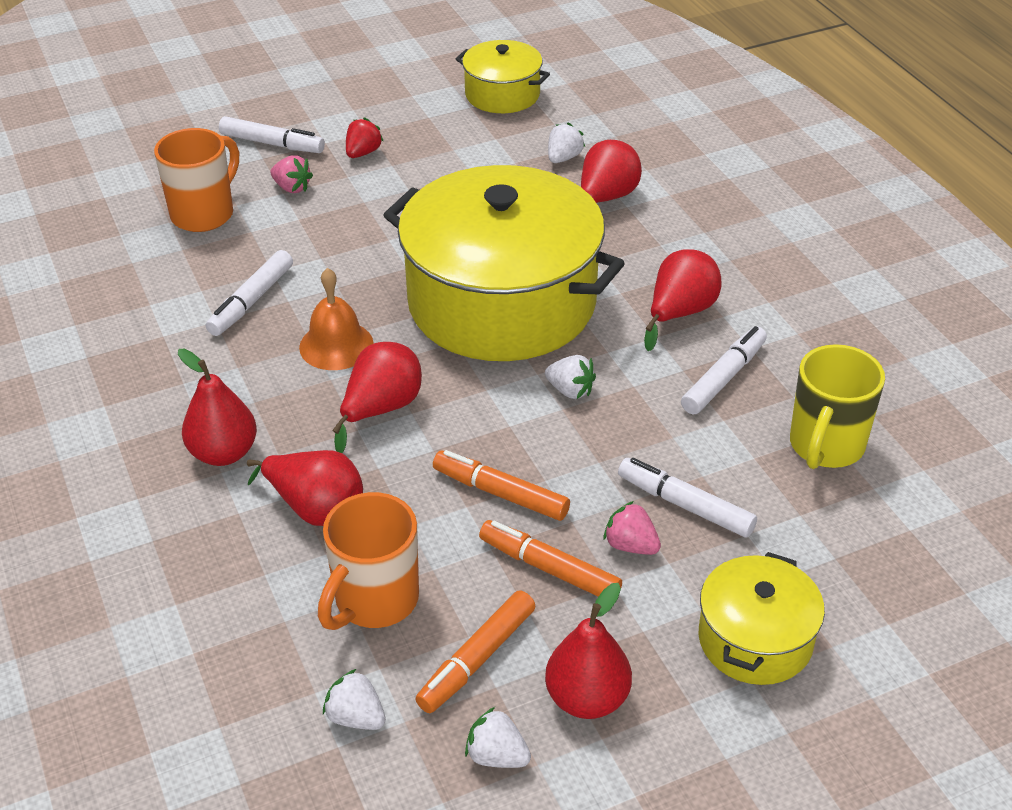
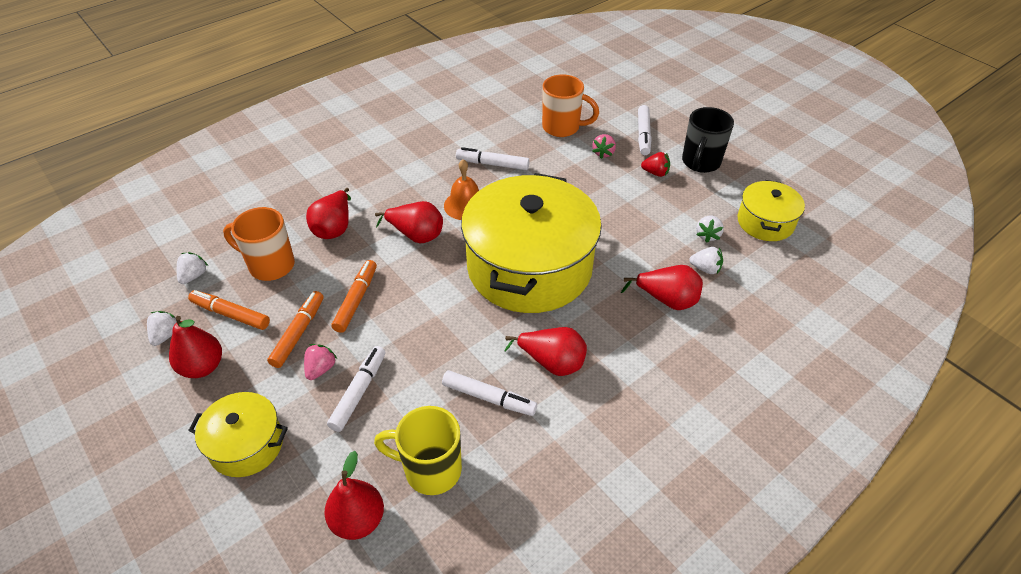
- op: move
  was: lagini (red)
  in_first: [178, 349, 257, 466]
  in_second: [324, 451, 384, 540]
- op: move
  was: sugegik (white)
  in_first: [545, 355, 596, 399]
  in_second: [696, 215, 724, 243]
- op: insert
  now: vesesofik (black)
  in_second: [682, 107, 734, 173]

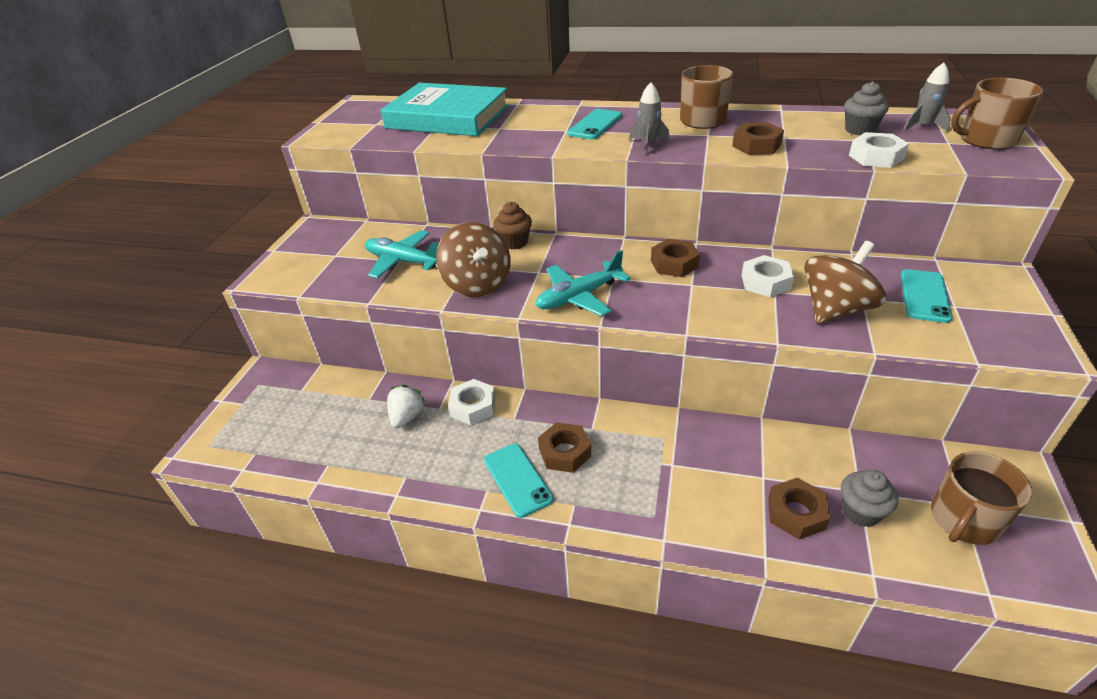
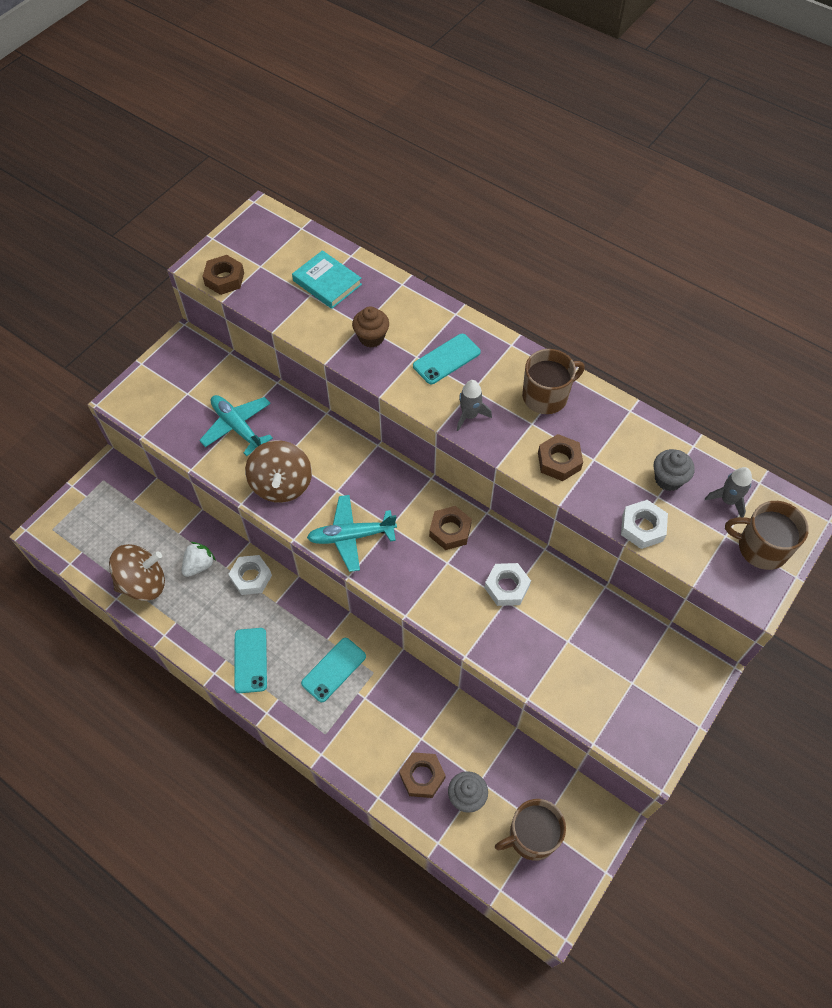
- op: resize
  was: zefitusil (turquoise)
  in_first: [381, 83, 509, 136]
  in_second: [292, 250, 362, 309]
  ratio: 0.54
- op: move
  was: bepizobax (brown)
  in_first: [493, 202, 532, 249]
  in_second: [352, 306, 389, 348]
- op: move
  was: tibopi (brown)
  in_first: [538, 422, 591, 473]
  in_second: [202, 255, 244, 295]
- op: move
  was: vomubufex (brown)
  in_first: [804, 241, 886, 324]
  in_second: [109, 544, 165, 601]
- op: move
  was: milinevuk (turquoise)
  in_first: [901, 269, 953, 323]
  in_second: [301, 638, 366, 702]

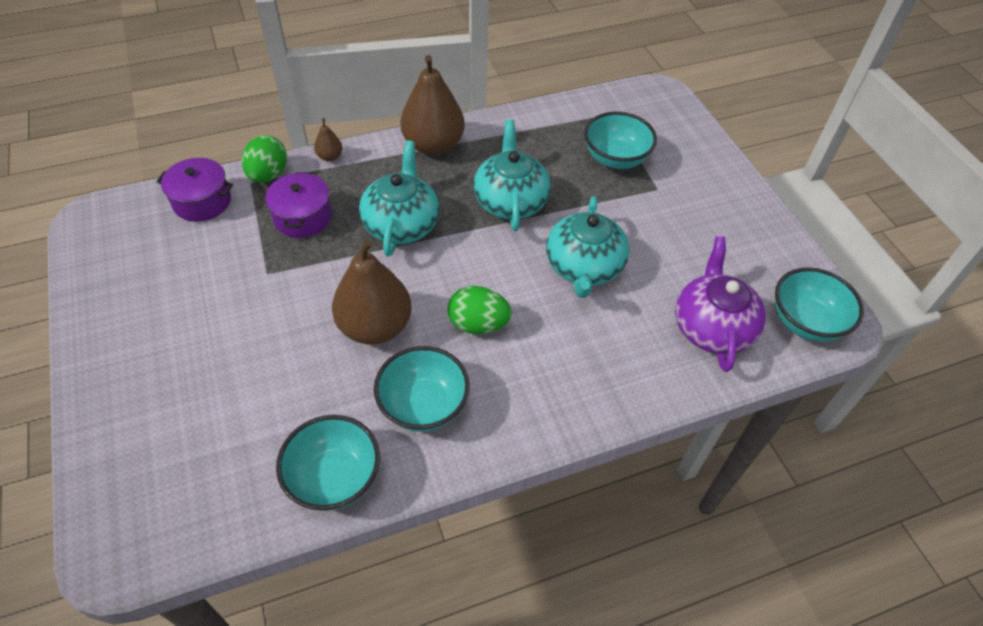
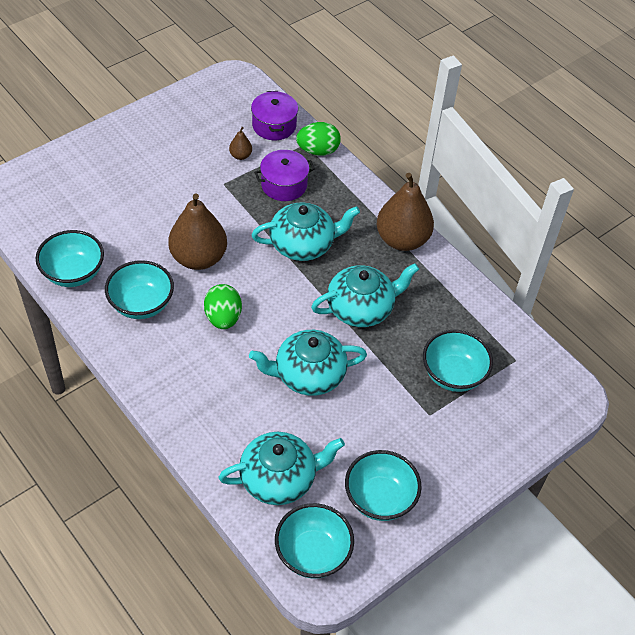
- op: move
  was: lagini (brown)
  in_first: [314, 118, 342, 161]
  in_second: [229, 127, 252, 160]
- op: recolor
  was: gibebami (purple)
  now: gibebami (turquoise)
  in_first: [675, 236, 766, 372]
  in_second: [218, 432, 345, 505]
- op: insert
  now: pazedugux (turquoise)
  in_second: [345, 450, 422, 521]

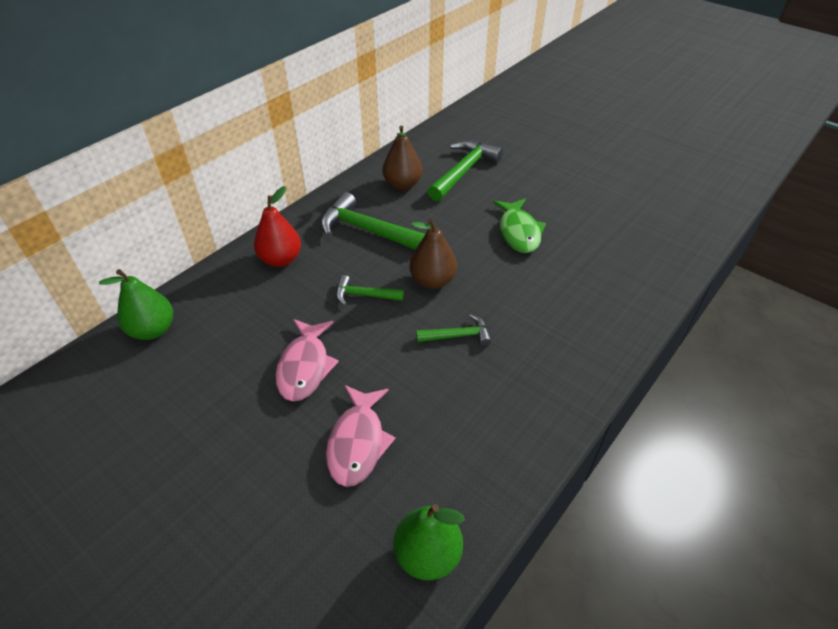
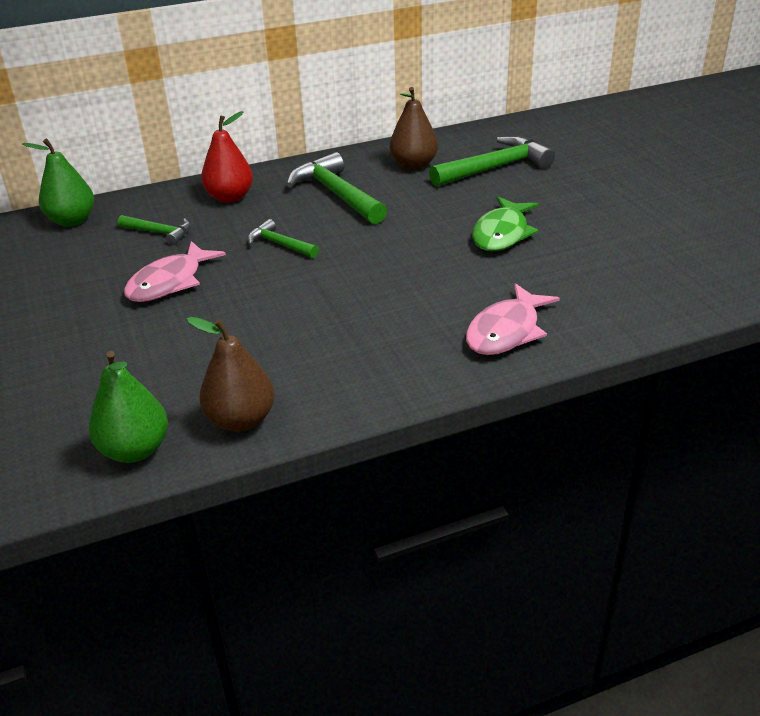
- op: move
  was: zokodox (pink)
  in_first: [326, 385, 396, 487]
  in_second: [466, 283, 560, 355]
- op: move
  was: lagini (brown)
  in_first: [409, 219, 457, 289]
  in_second: [187, 317, 275, 432]
- op: move
  was: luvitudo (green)
  in_first: [416, 314, 491, 346]
  in_second: [118, 215, 191, 245]

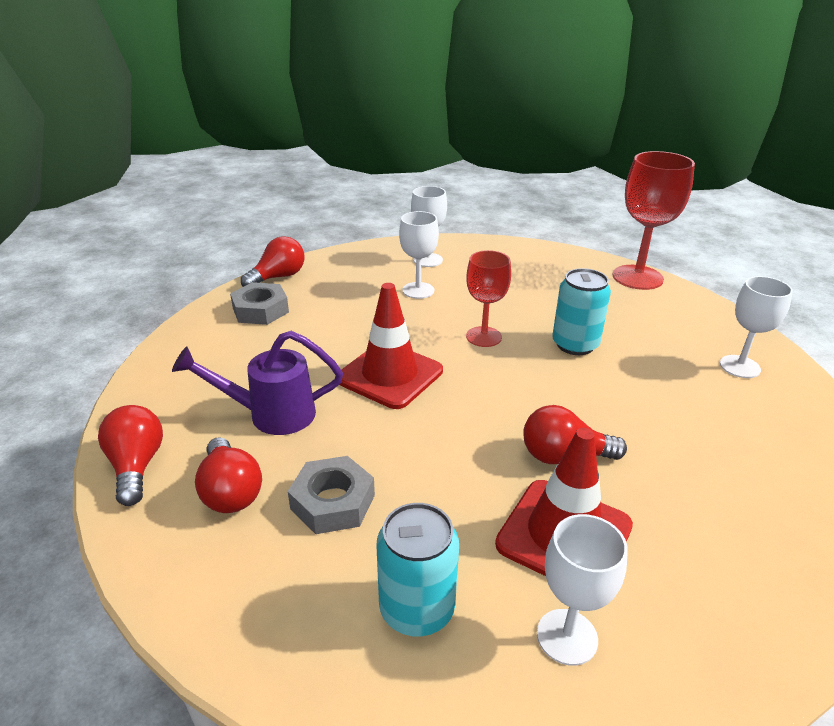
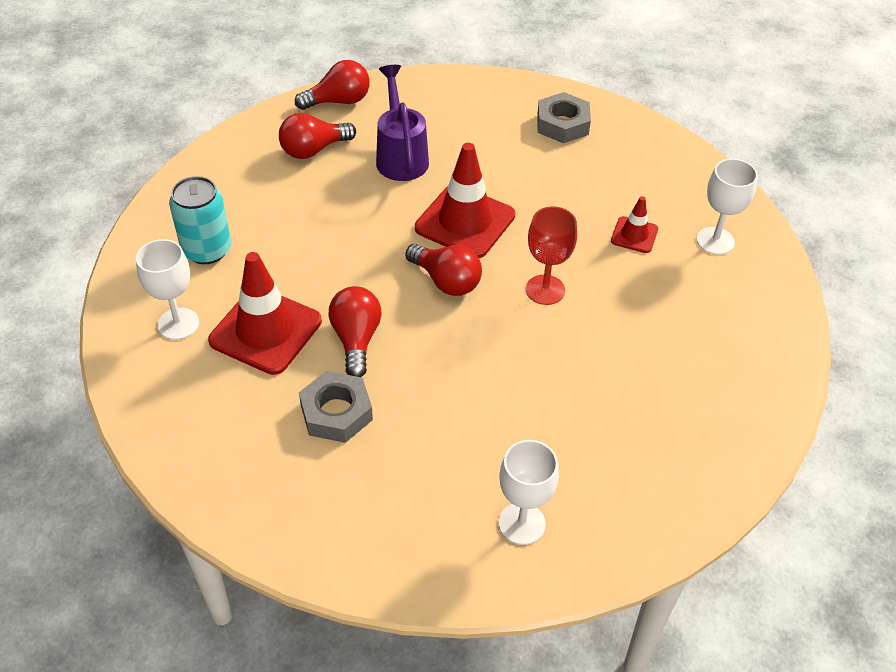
- op: move
  was: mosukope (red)
  in_first: [241, 236, 305, 287]
  in_second: [405, 244, 482, 296]
- op: move
  was: tibopi (grey)
  in_first: [288, 456, 375, 534]
  in_second: [299, 371, 373, 443]
- op: replace
  was: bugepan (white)
  now: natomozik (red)
  in_first: [399, 211, 439, 299]
  in_second: [611, 196, 658, 253]
- op: delete
  was: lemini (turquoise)
  in_first: [552, 268, 611, 355]
- op: delete
  was: bugepan (red)
  in_first: [613, 151, 695, 290]

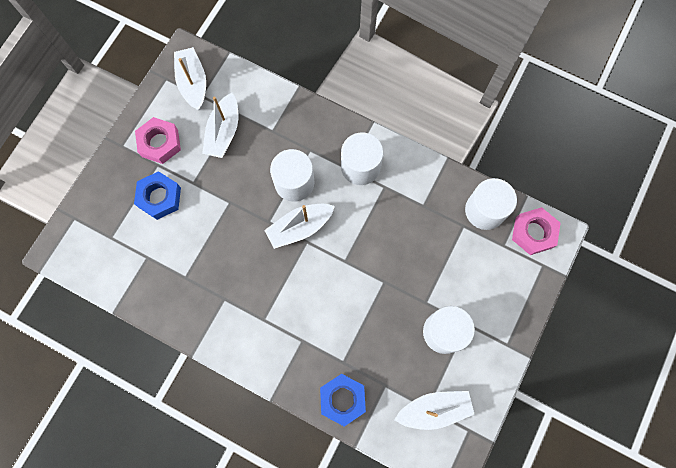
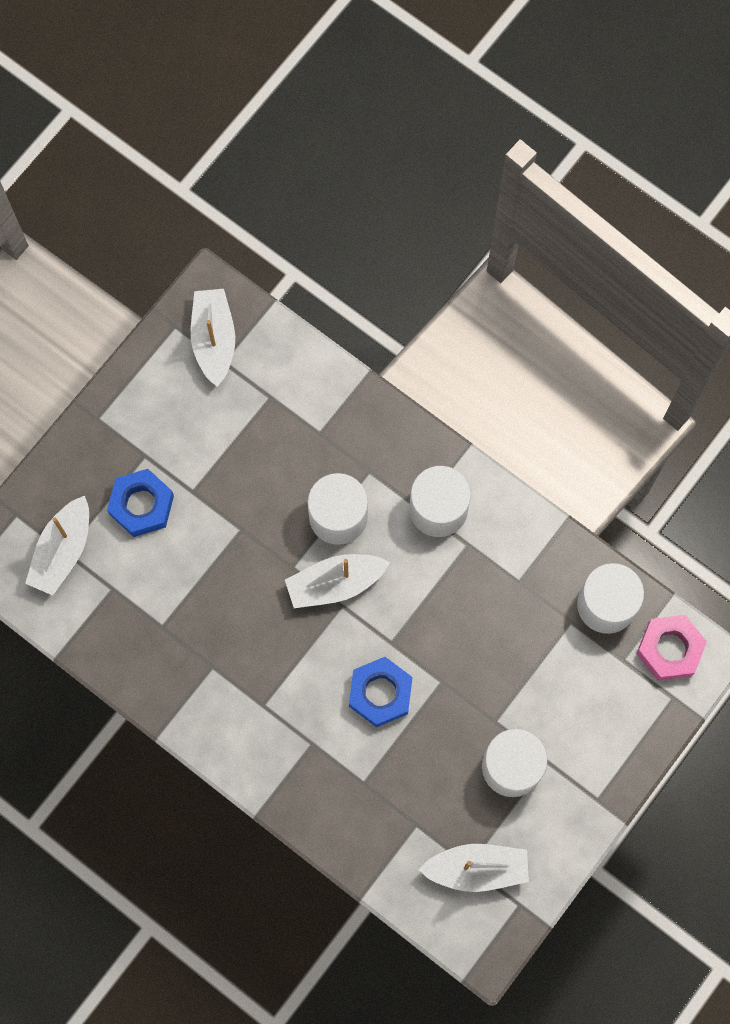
- op: delete
  was: tibopi (pink)
  in_first: [135, 117, 181, 164]
- op: move
  was: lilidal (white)
  in_first: [202, 93, 238, 158]
  in_second: [25, 496, 89, 595]
- op: move
  was: tibopi (blue)
  in_first: [320, 374, 366, 426]
  in_second: [349, 657, 413, 727]

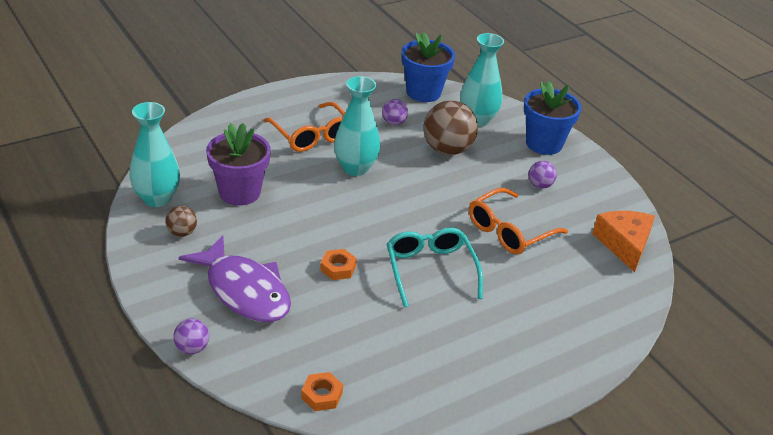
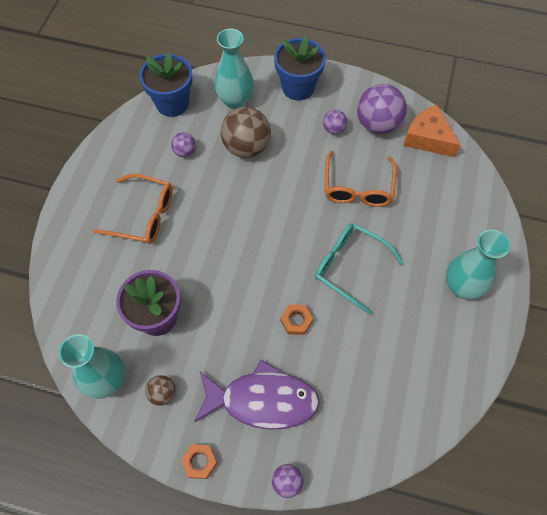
- op: move
  was: tibopi (orange)
  in_first: [301, 372, 343, 411]
  in_second: [181, 444, 217, 479]
- op: move
  was: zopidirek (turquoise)
  in_first: [334, 76, 380, 176]
  in_second: [446, 229, 510, 300]
- op: insert
  now: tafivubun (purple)
  in_second: [357, 84, 407, 134]

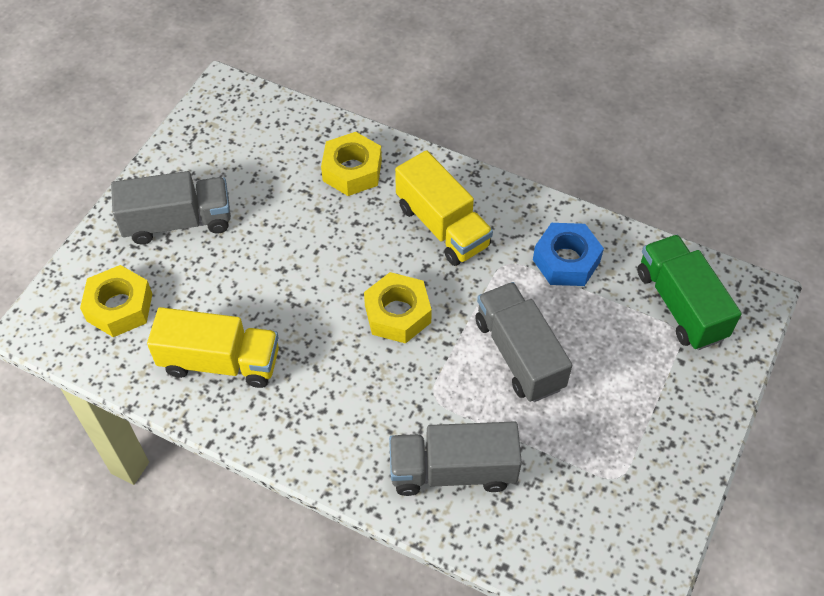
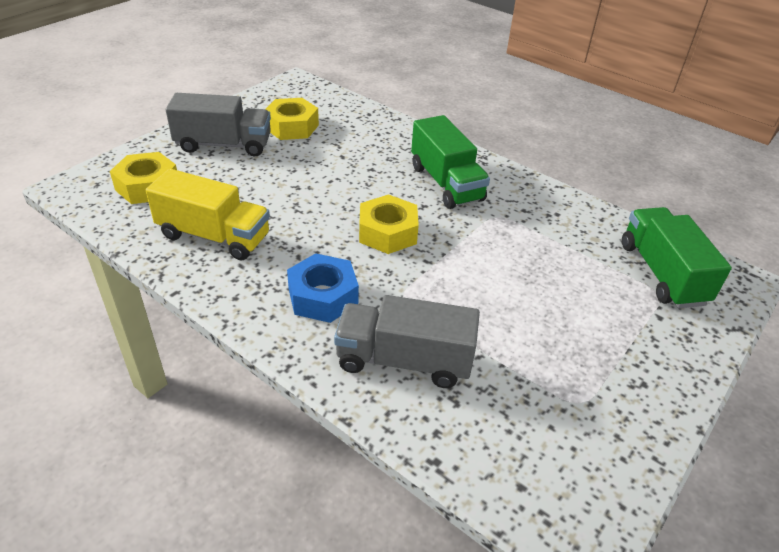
- op: move
  was: tibopi (yellow)
  in_first: [321, 132, 382, 196]
  in_second: [266, 98, 319, 140]
- op: recolor
  was: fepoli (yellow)
  now: fepoli (green)
  in_first: [395, 150, 493, 266]
  in_second: [411, 115, 490, 209]
- op: delete
  was: fepoli (grey)
  in_first: [475, 282, 572, 402]
- op: move
  was: tibopi (blue)
  in_first: [533, 223, 604, 286]
  in_second: [287, 253, 359, 323]

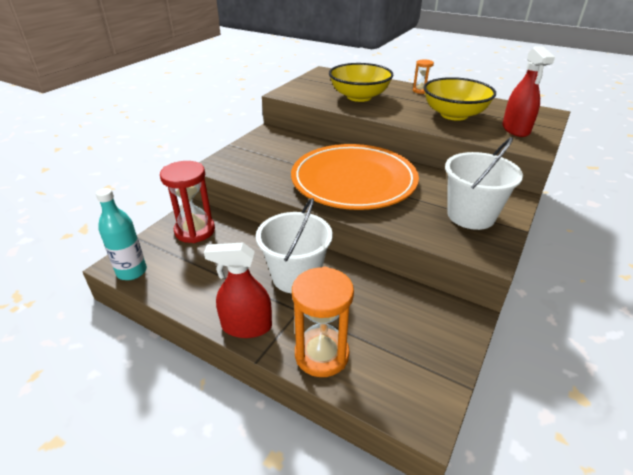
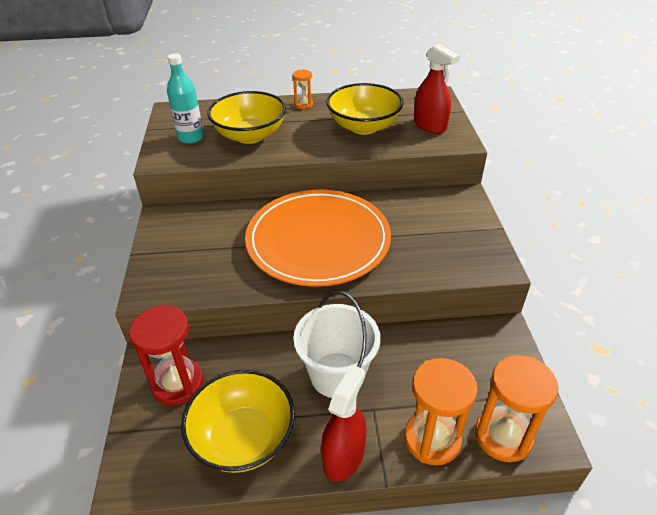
- op: move
  was: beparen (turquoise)
  in_first: [96, 188, 147, 280]
  in_second: [167, 53, 204, 144]
- op: rotate
  was: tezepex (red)
  in_first: [204, 242, 272, 338]
  in_second: [321, 365, 367, 482]
  clockwise: 150
- op: delete
  was: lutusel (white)
  in_first: [445, 137, 523, 230]
- op: insert
  now: pazedugux (yellow)
  in_second: [181, 370, 295, 473]
- op: insert
  now: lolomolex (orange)
  in_second: [475, 355, 559, 462]

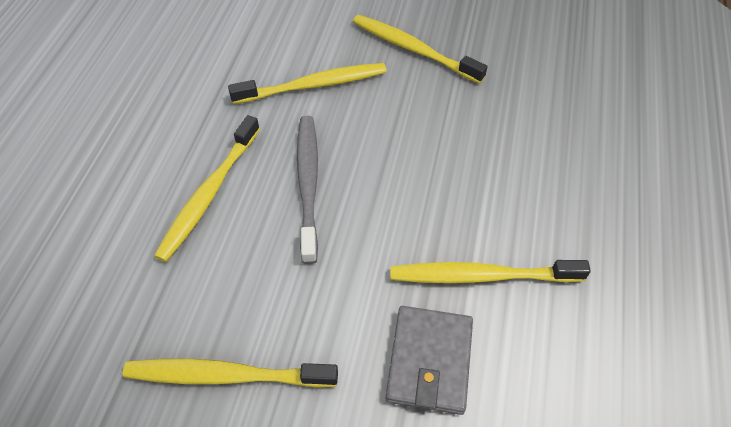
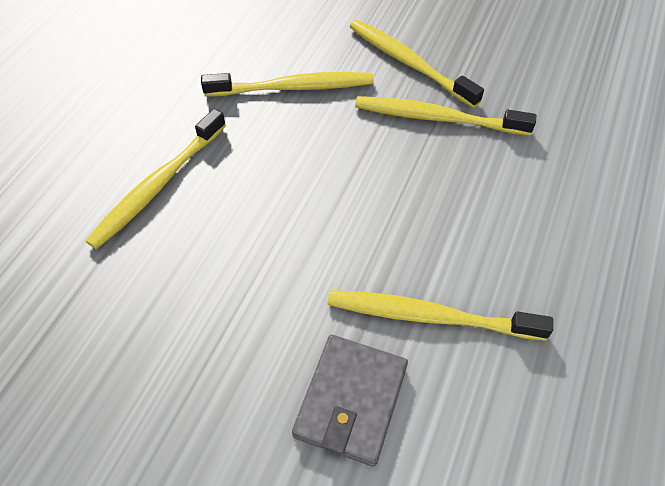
- op: move
  was: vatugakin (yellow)
  in_first: [123, 359, 338, 388]
  in_second: [355, 96, 536, 136]
- op: delete
  was: vatugakin (grey)
  in_first: [297, 116, 318, 264]

